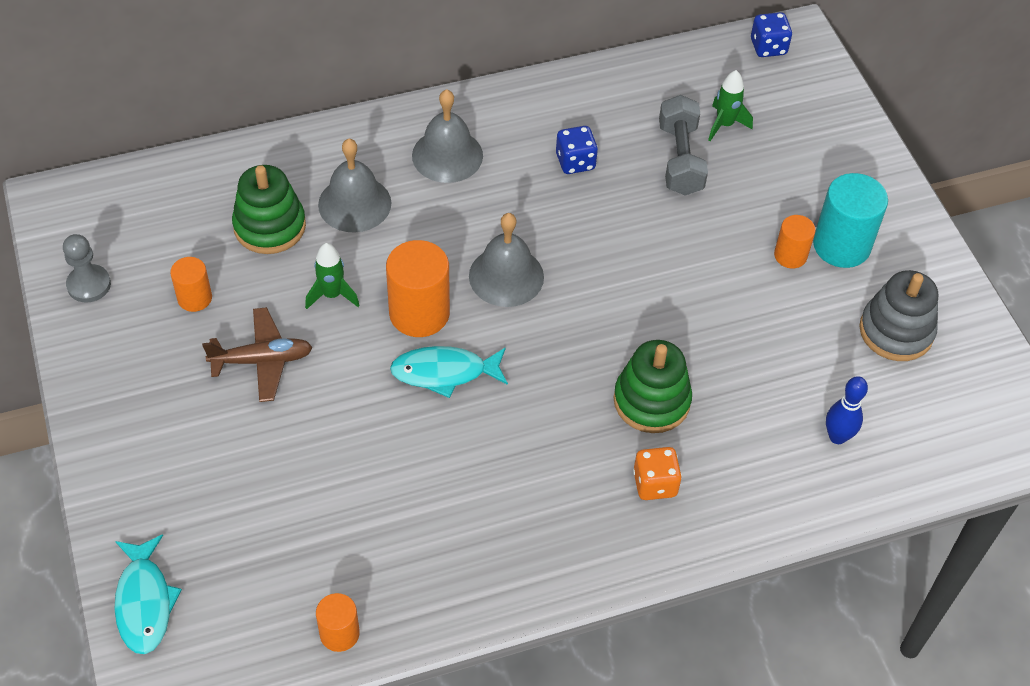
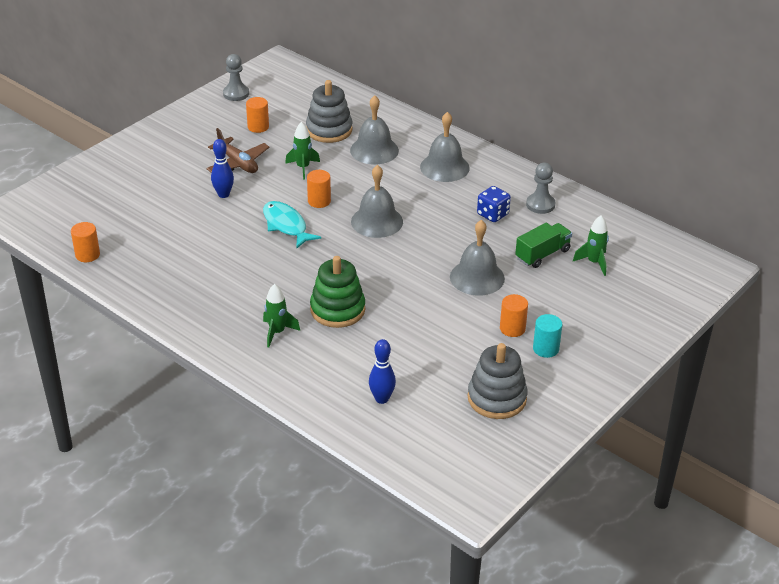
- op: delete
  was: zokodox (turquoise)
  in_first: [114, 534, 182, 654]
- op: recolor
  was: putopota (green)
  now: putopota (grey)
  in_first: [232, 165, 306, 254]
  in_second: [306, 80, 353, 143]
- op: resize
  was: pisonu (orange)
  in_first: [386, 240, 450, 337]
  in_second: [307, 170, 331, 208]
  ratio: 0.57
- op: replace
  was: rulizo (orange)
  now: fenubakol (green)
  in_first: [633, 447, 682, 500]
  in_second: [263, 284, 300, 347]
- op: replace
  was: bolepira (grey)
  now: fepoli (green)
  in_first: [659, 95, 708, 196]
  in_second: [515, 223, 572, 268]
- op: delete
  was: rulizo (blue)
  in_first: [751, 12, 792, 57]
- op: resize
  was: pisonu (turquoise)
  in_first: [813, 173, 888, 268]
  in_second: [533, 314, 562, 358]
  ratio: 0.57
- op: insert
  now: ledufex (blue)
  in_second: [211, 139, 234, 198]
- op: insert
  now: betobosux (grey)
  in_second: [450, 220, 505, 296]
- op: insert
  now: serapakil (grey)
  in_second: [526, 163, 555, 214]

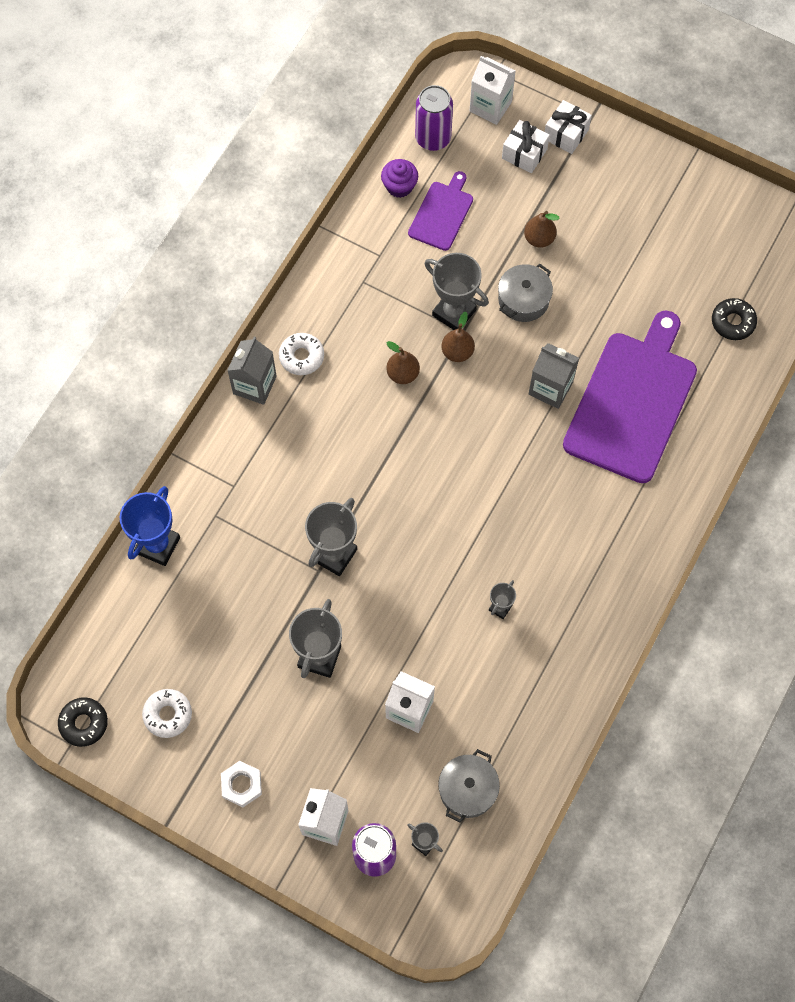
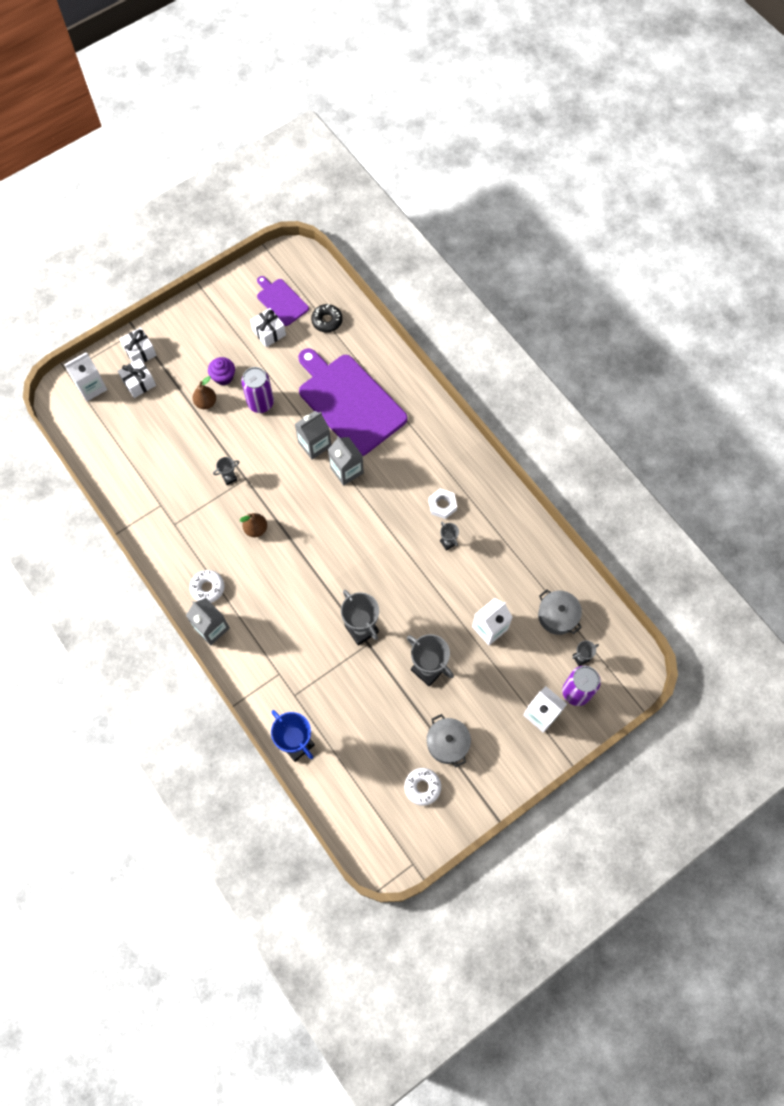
- op: delete
  was: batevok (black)
  in_first: [58, 697, 108, 747]
- op: move
  was: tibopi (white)
  in_first: [221, 761, 262, 807]
  in_second: [429, 489, 457, 519]
- op: move
  was: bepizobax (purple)
  in_first: [381, 159, 418, 198]
  in_second: [208, 357, 235, 385]
- op: move
  was: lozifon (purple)
  in_first: [408, 171, 473, 251]
  in_second: [257, 276, 309, 326]
- op: move
  was: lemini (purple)
  in_first: [415, 85, 453, 151]
  in_second: [241, 367, 274, 413]
- op: resize
  was: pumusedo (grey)
  in_first: [425, 253, 489, 330]
  in_second: [213, 457, 239, 485]
  ratio: 0.51
- op: delete
  was: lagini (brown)
  in_first: [441, 312, 475, 362]
- op: move
  was: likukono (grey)
  in_first: [498, 264, 553, 322]
  in_second: [427, 714, 471, 767]
- op: insert
  now: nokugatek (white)
  in_second: [250, 308, 286, 347]
- op: insert
  now: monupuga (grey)
  in_second: [328, 436, 364, 486]

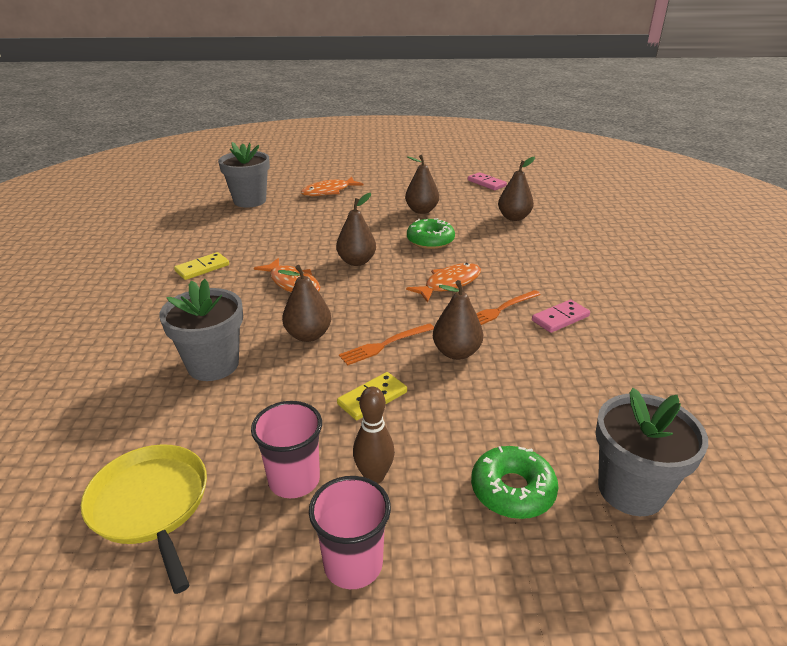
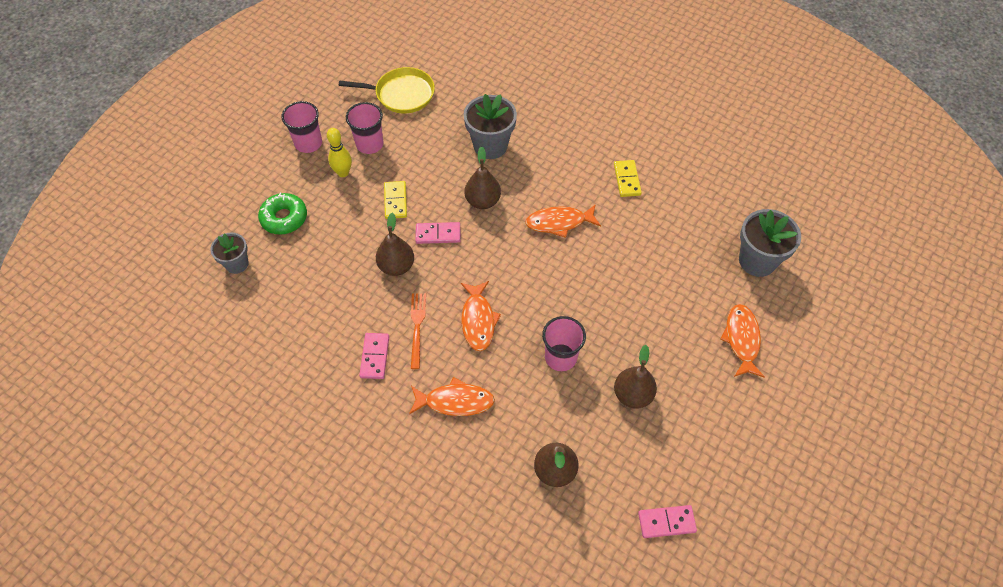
- op: delete
  was: lagini (brown)
  in_first: [336, 193, 376, 266]
- op: replace
  was: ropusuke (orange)
  now: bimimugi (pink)
  in_first: [339, 323, 434, 365]
  in_second: [415, 222, 461, 244]
- op: recolor
  was: ledufex (brown)
  now: ledufex (yellow)
  in_first: [353, 386, 395, 484]
  in_second: [327, 128, 352, 177]
- op: replace
  was: batevok (green)
  now: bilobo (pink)
  in_first: [407, 218, 455, 249]
  in_second: [542, 316, 586, 371]
- op: resize
  was: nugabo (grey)
  in_first: [596, 388, 708, 516]
  in_second: [210, 233, 249, 274]
  ratio: 0.61
- op: insert
  now: zokodox (orange)
  in_second: [409, 377, 495, 416]

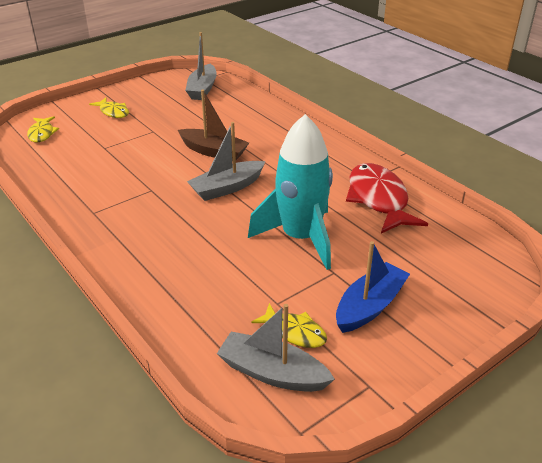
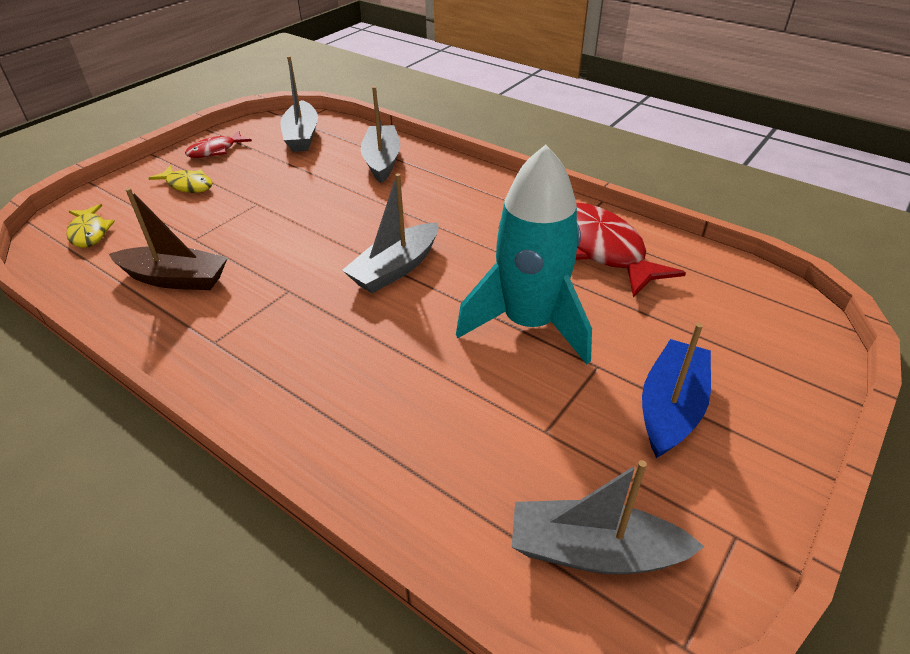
- op: move
  was: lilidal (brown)
  in_first: [178, 90, 249, 161]
  in_second: [109, 188, 228, 290]
- op: delete
  was: zokodox (yellow)
  in_first: [252, 303, 327, 348]
- op: insert
  now: zokodox (red)
  in_second: [185, 131, 252, 158]
- op: insert
  now: lilidal (grey)
  in_second: [361, 86, 400, 183]

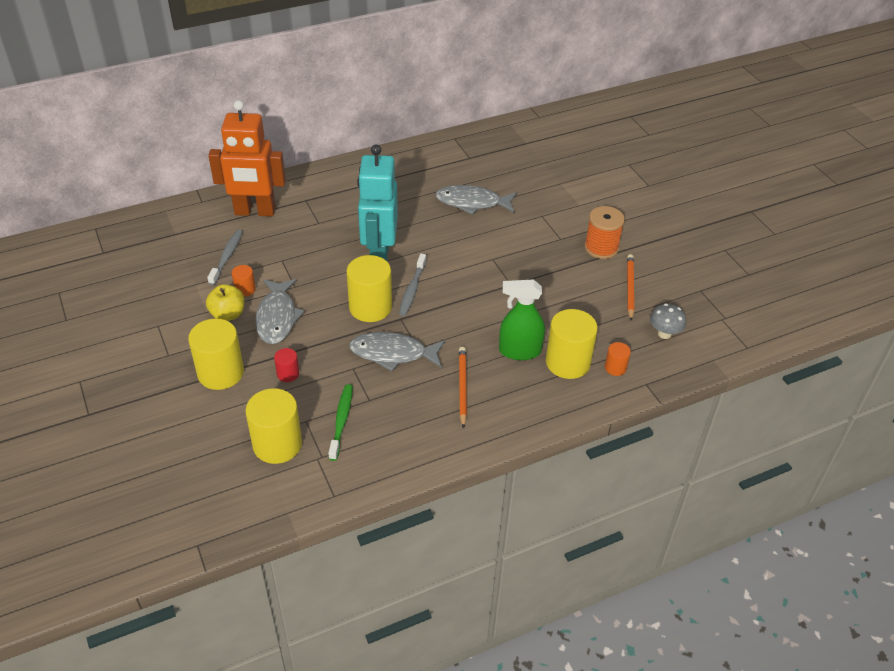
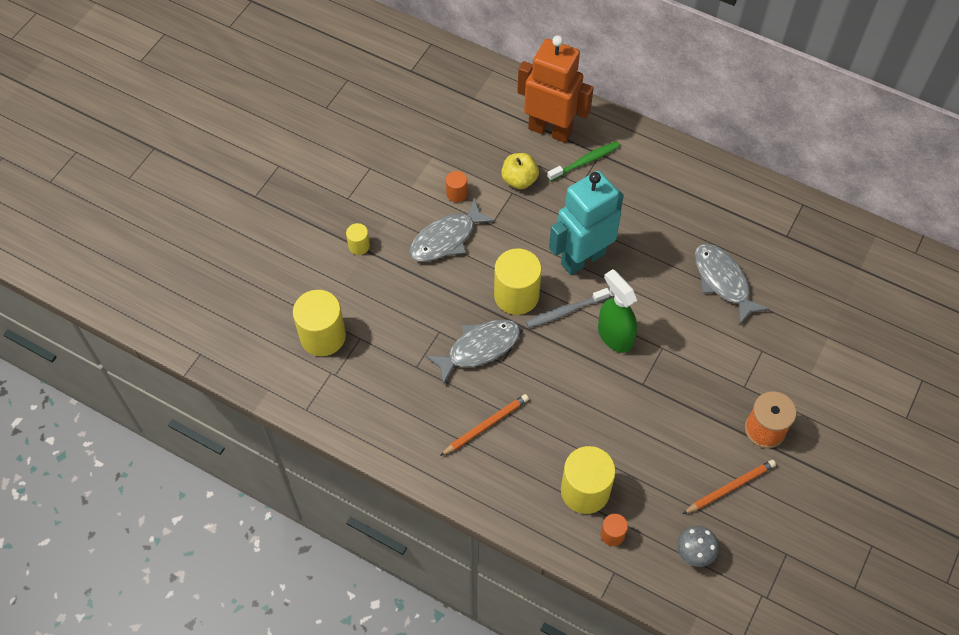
- op: resize
  was: pisonu (yellow)
  in_first: [188, 318, 244, 390]
  in_second: [346, 223, 370, 255]
  ratio: 0.49
- op: move
  was: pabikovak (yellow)
  in_first: [206, 284, 244, 321]
  in_second: [501, 153, 539, 189]
- op: delete
  was: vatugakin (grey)
  in_first: [207, 230, 243, 285]
- op: rotate
  was: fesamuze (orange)
  in_first: [208, 100, 286, 216]
  in_second: [517, 35, 594, 143]
  clockwise: 150
- op: delete
  was: pisonu (red)
  in_first: [274, 348, 299, 382]
- op: move
  was: vatugakin (green)
  in_first: [328, 384, 353, 461]
  in_second: [547, 141, 620, 181]
- op: rotate
  was: zokodox (grey)
  in_first: [349, 332, 445, 371]
  in_second: [425, 320, 520, 385]
  clockwise: 90
- op: move
  was: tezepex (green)
  in_first: [499, 279, 545, 360]
  in_second: [598, 269, 637, 353]

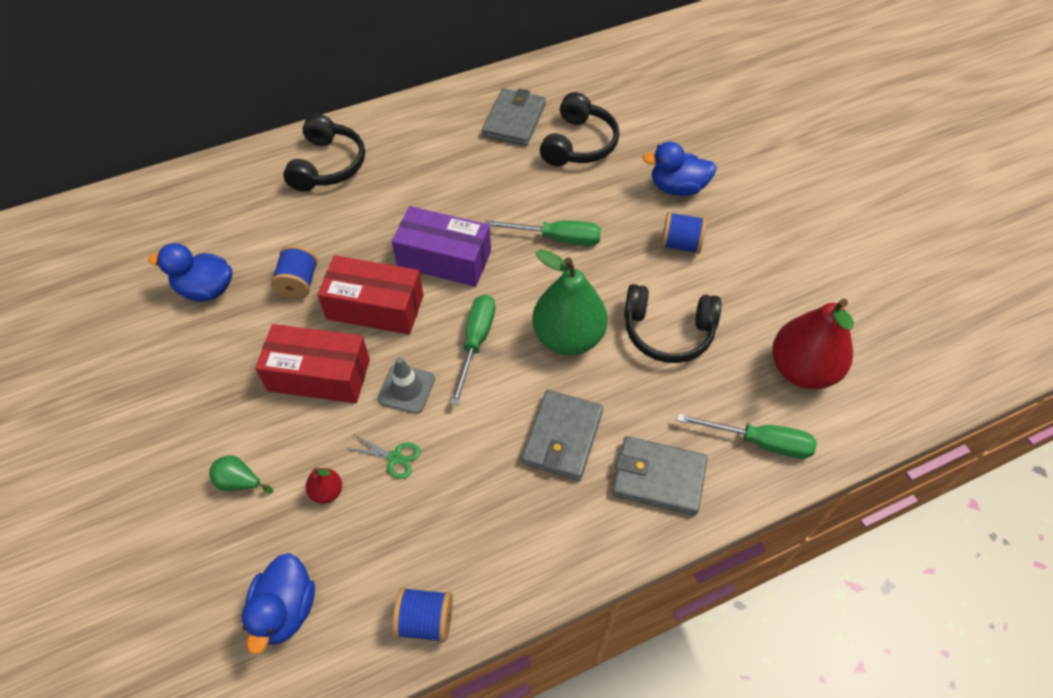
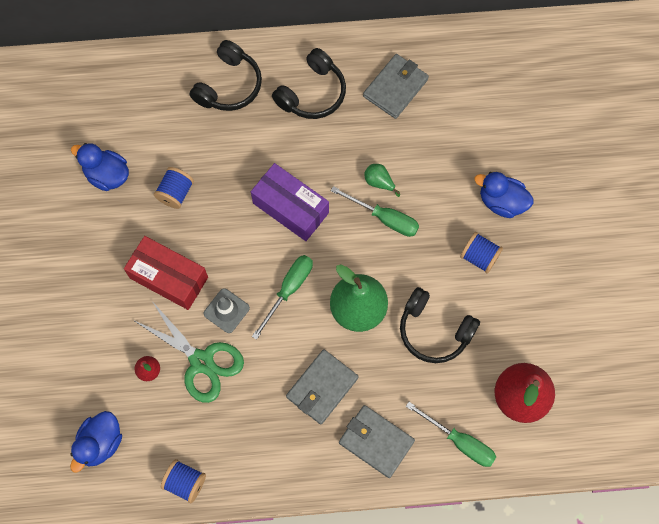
- op: move
  was: lagini (green)
  in_first: [209, 455, 273, 494]
  in_second: [364, 164, 400, 197]
- op: delete
  was: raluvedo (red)
  in_first: [317, 255, 424, 334]
- op: resize
  was: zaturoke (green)
  in_first: [346, 434, 421, 479]
  in_second: [133, 301, 244, 403]
  ratio: 2.22
- op: move
  was: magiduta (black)
  in_first: [540, 92, 620, 166]
  in_second: [272, 48, 346, 119]

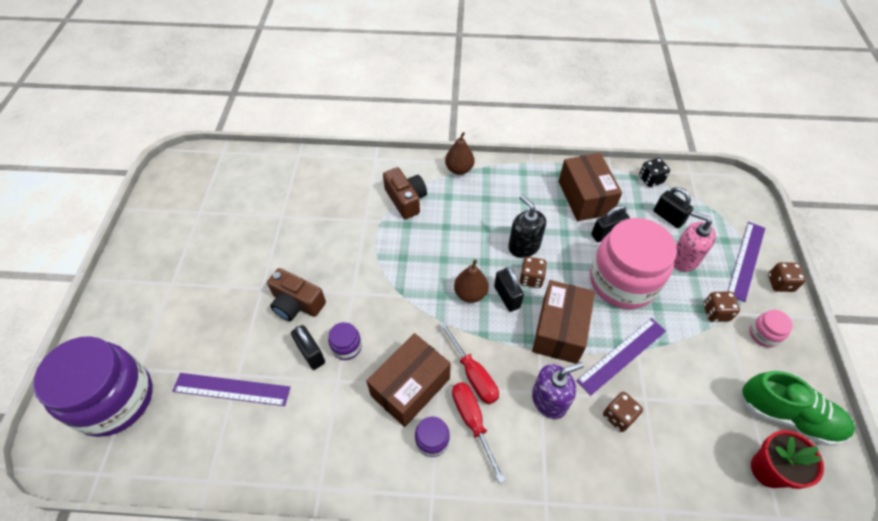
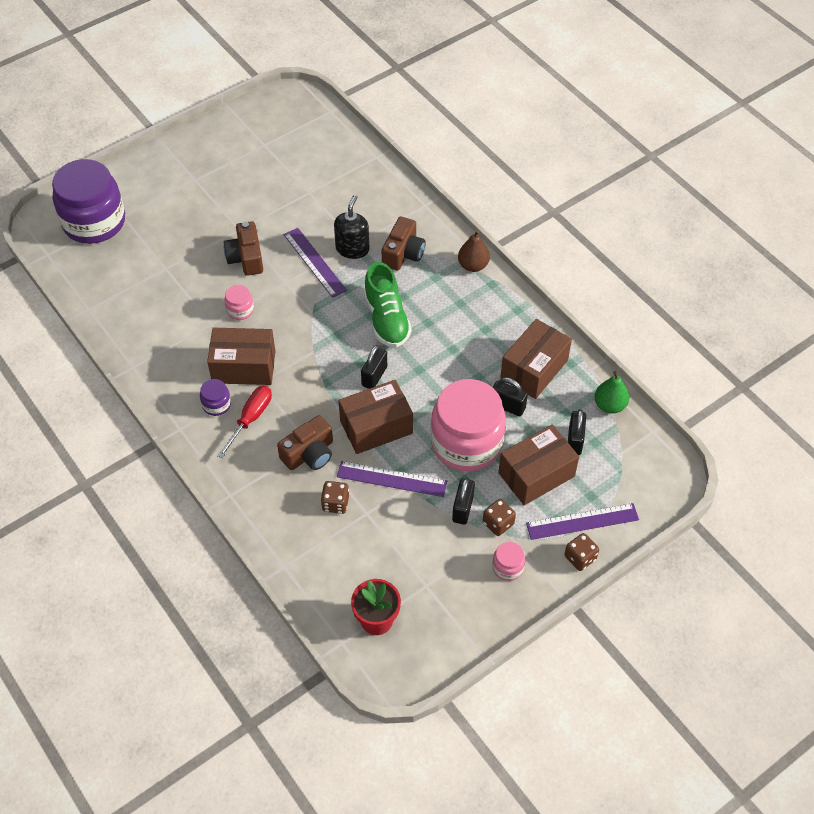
- op: move
  was: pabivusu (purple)
  in_first: [172, 373, 291, 406]
  in_second: [284, 228, 347, 298]
- op: move
  was: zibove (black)
  in_first: [291, 325, 325, 370]
  in_second: [452, 478, 475, 525]
- op: recolor
  was: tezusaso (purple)
  now: tezusaso (pink)
  in_first: [328, 322, 362, 360]
  in_second: [224, 285, 254, 320]
- op: delete
  was: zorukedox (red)
  in_first: [440, 322, 499, 404]
- op: delete
  was: lagini (brown)
  in_first: [454, 259, 489, 303]
- op: move
  was: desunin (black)
  in_first: [508, 195, 546, 258]
  in_second: [334, 195, 369, 259]
- op: delete
  was: rulizo (brown)
  in_first: [519, 257, 547, 288]
- op: replace
  was: desunin (purple)
  now: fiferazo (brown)
  in_first: [532, 362, 584, 419]
  in_second: [277, 415, 333, 470]
- op: replace
  was: rulizo (black)
  now: lagini (green)
  in_first: [639, 158, 670, 187]
  in_second: [594, 371, 629, 414]
- op: replace
  was: desunin (pink)
  now: raluvedo (brown)
  in_first: [674, 211, 716, 272]
  in_second: [498, 424, 579, 505]
- op: move
  was: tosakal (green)
  in_first: [742, 371, 855, 446]
  in_second: [364, 262, 412, 348]

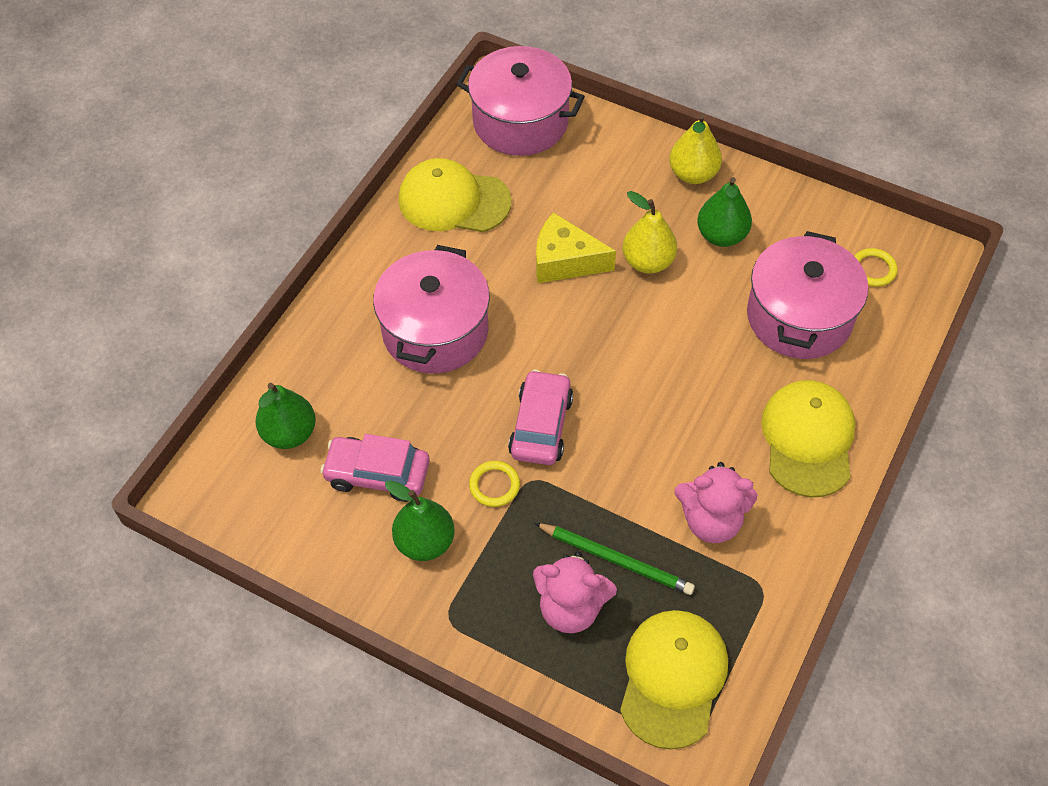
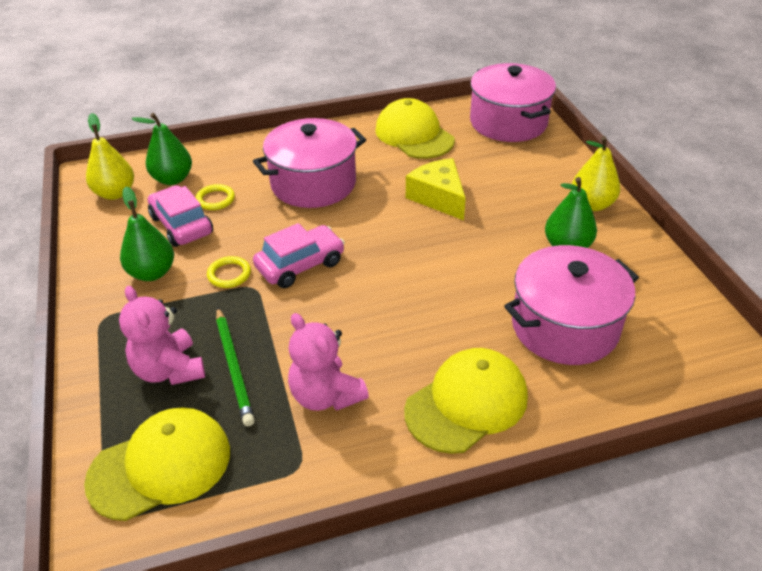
- op: move
  was: lagini (yellow)
  in_first: [622, 191, 677, 273]
  in_second: [86, 113, 134, 200]
- op: move
  was: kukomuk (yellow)
  in_first: [854, 248, 898, 287]
  in_second: [195, 184, 235, 210]

